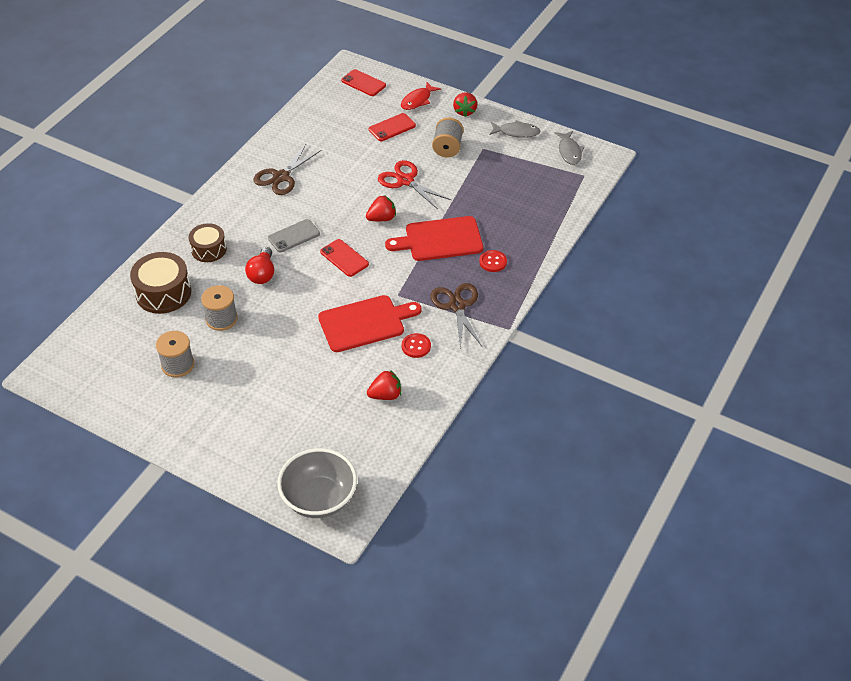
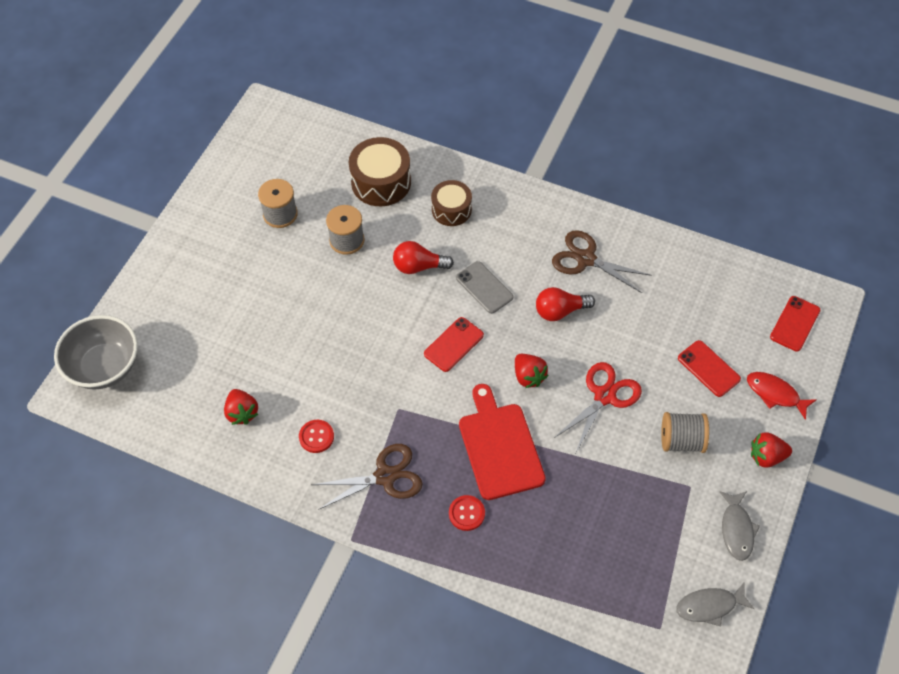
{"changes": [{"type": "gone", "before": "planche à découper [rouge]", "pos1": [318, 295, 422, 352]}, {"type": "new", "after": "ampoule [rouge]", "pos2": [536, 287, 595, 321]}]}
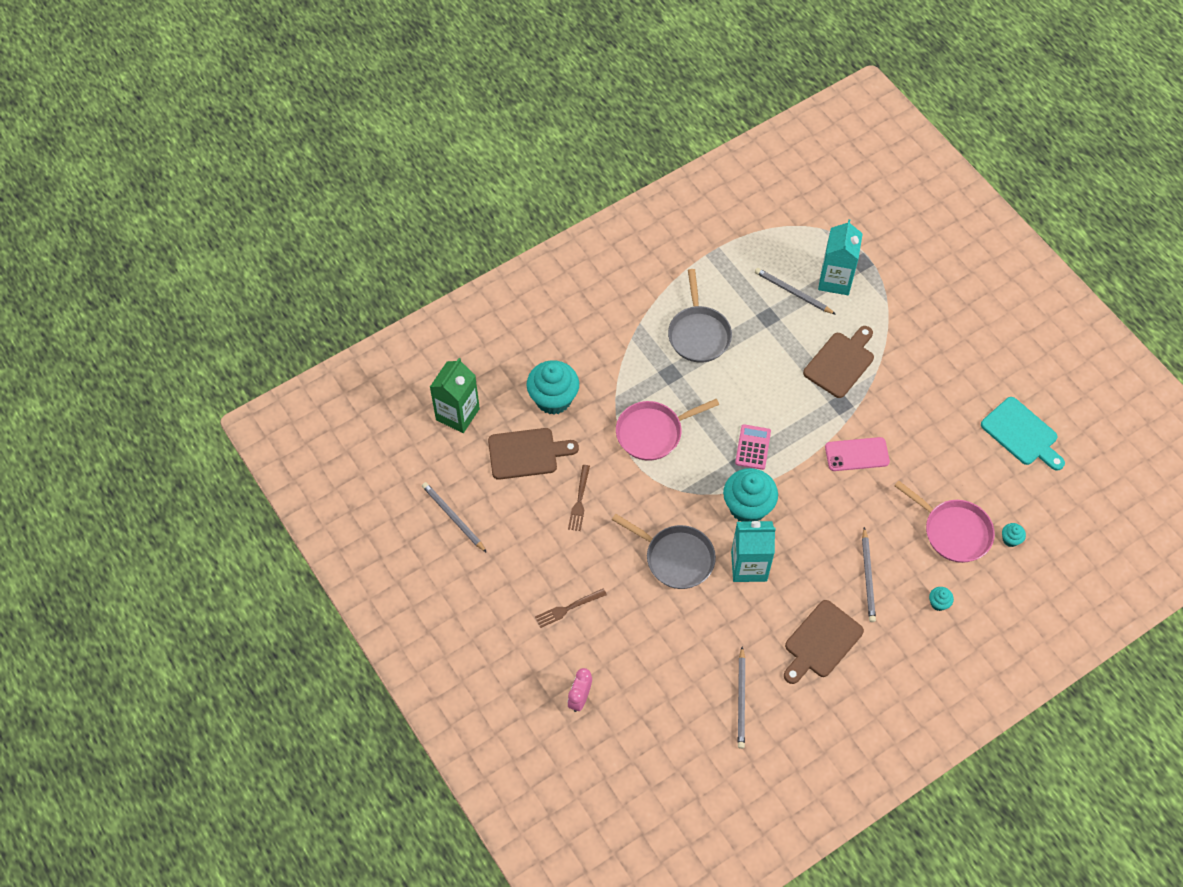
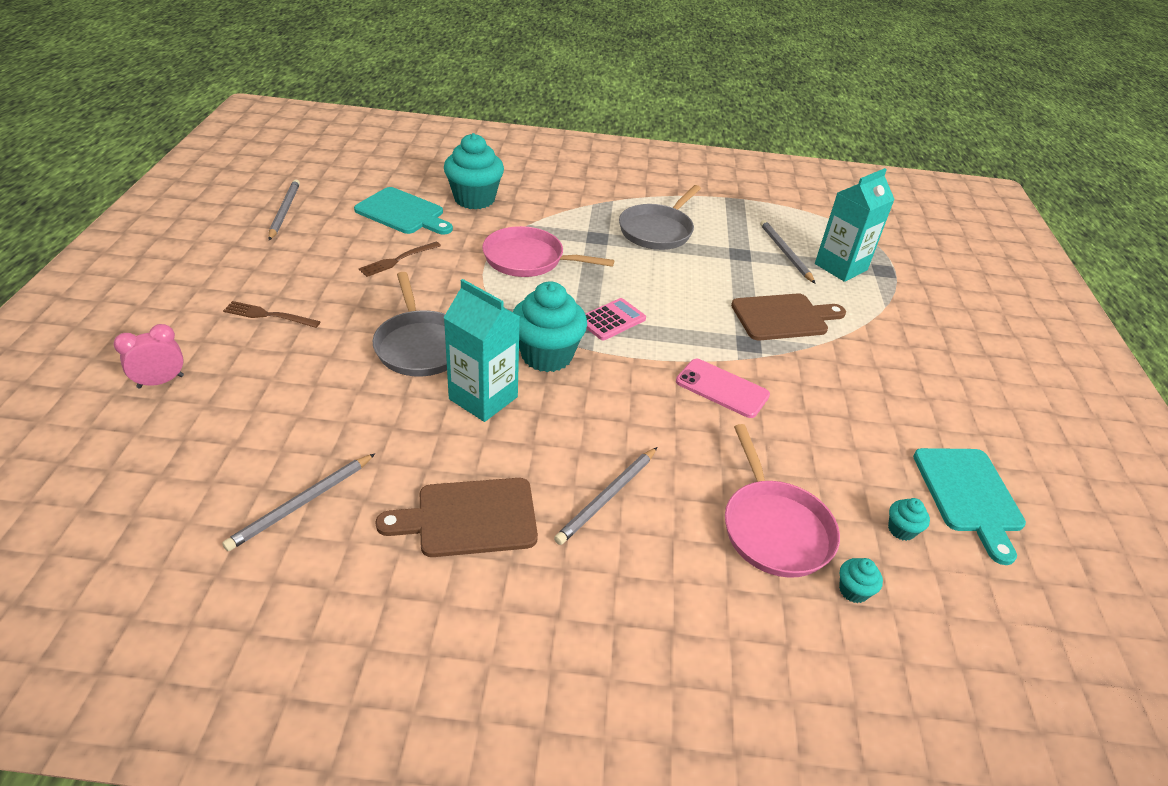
{"changes": [{"type": "gone", "before": "brique de lait [vert]", "pos1": [430, 358, 480, 433]}, {"type": "repainted", "before": "planche à découper [marron]", "after": "planche à découper [turquoise]", "pos1": [488, 428, 579, 480], "pos2": [354, 187, 453, 234]}, {"type": "shifted", "before": "muffin [turquoise]", "pos1": [929, 587, 954, 611], "pos2": [888, 498, 930, 541]}]}
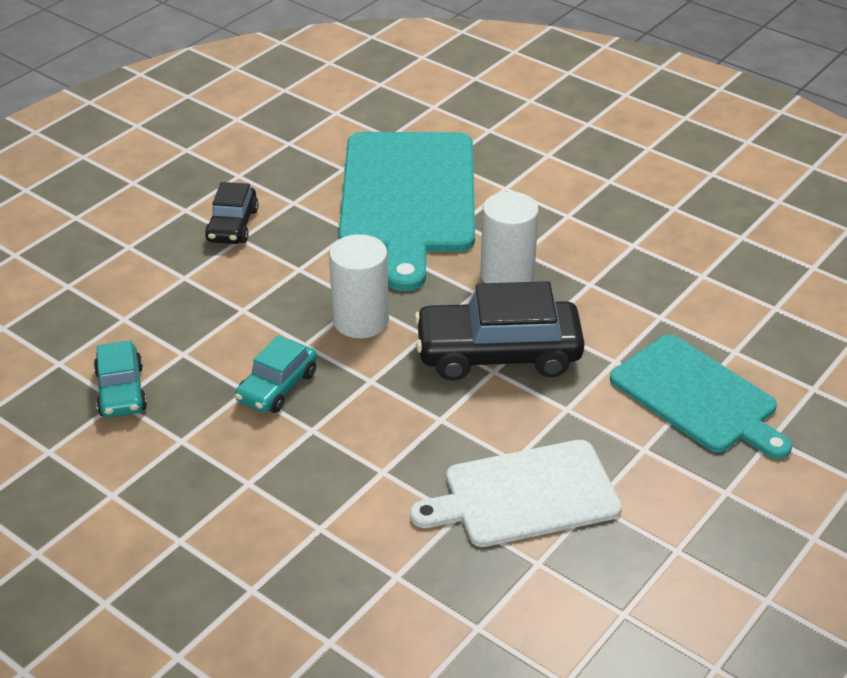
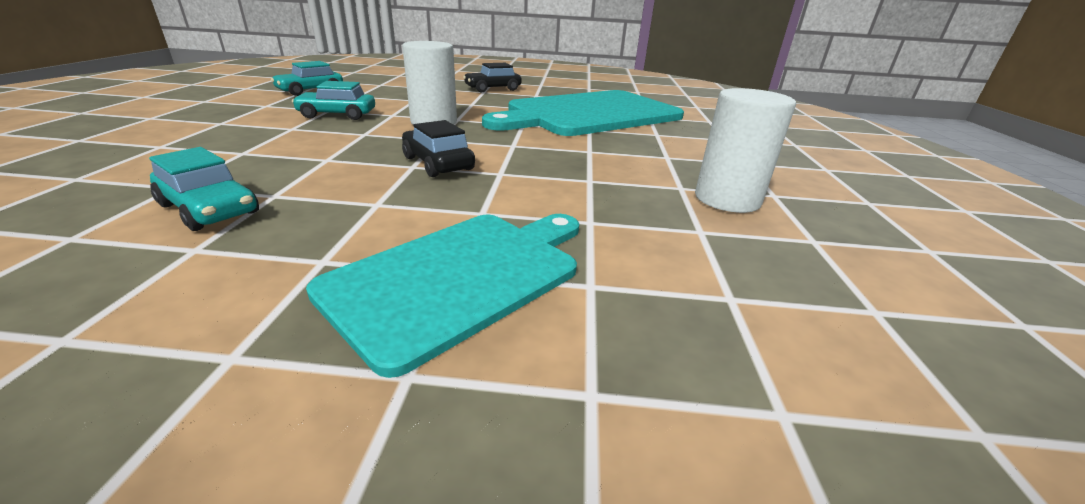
{"changes": [{"type": "swapped", "before": "planche à découper [blanc]", "after": "voiture [turquoise]", "pos1": [410, 440, 622, 547], "pos2": [149, 147, 259, 231]}, {"type": "scaled", "before": "voiture [noir]", "pos1": [414, 281, 585, 381], "pos2": [402, 120, 475, 177], "scale": 0.56}, {"type": "shifted", "before": "cylindre [blanc]", "pos1": [480, 192, 539, 283], "pos2": [695, 88, 796, 213]}, {"type": "rotated", "before": "planche à découper [turquoise]", "pos1": [610, 335, 792, 459], "pos2": [306, 214, 579, 378], "turn": -150}]}
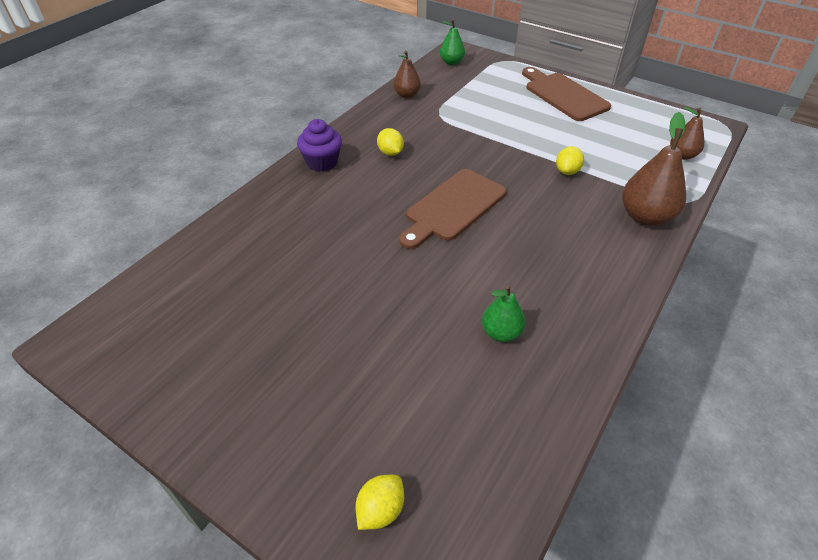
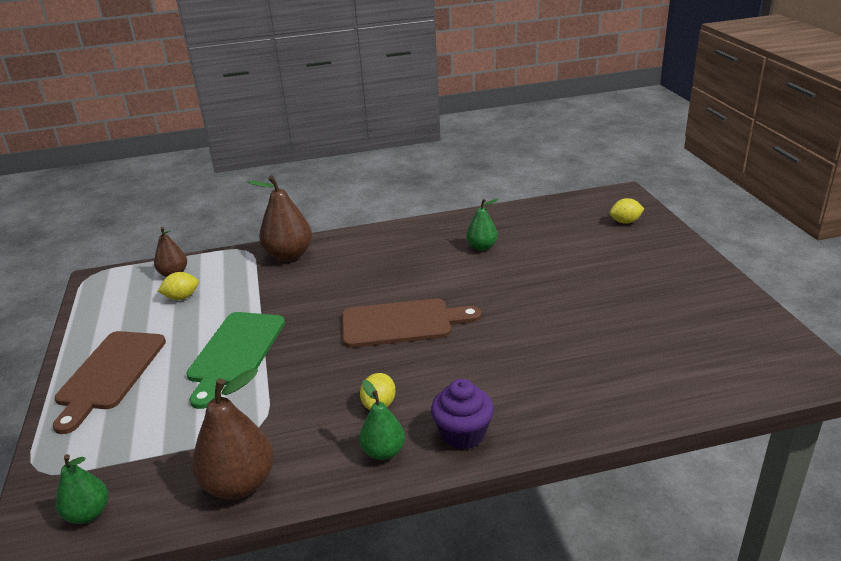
{"changes": [{"type": "scaled", "before": "poire [marron]", "pos1": [393, 51, 421, 98], "pos2": [192, 368, 274, 499], "scale": 1.66}, {"type": "shifted", "before": "citron [jaune]", "pos1": [556, 146, 584, 175], "pos2": [158, 272, 199, 300]}, {"type": "new", "after": "planche à découper [vert]", "pos2": [186, 312, 285, 409]}, {"type": "new", "after": "poire [vert]", "pos2": [359, 380, 405, 460]}]}
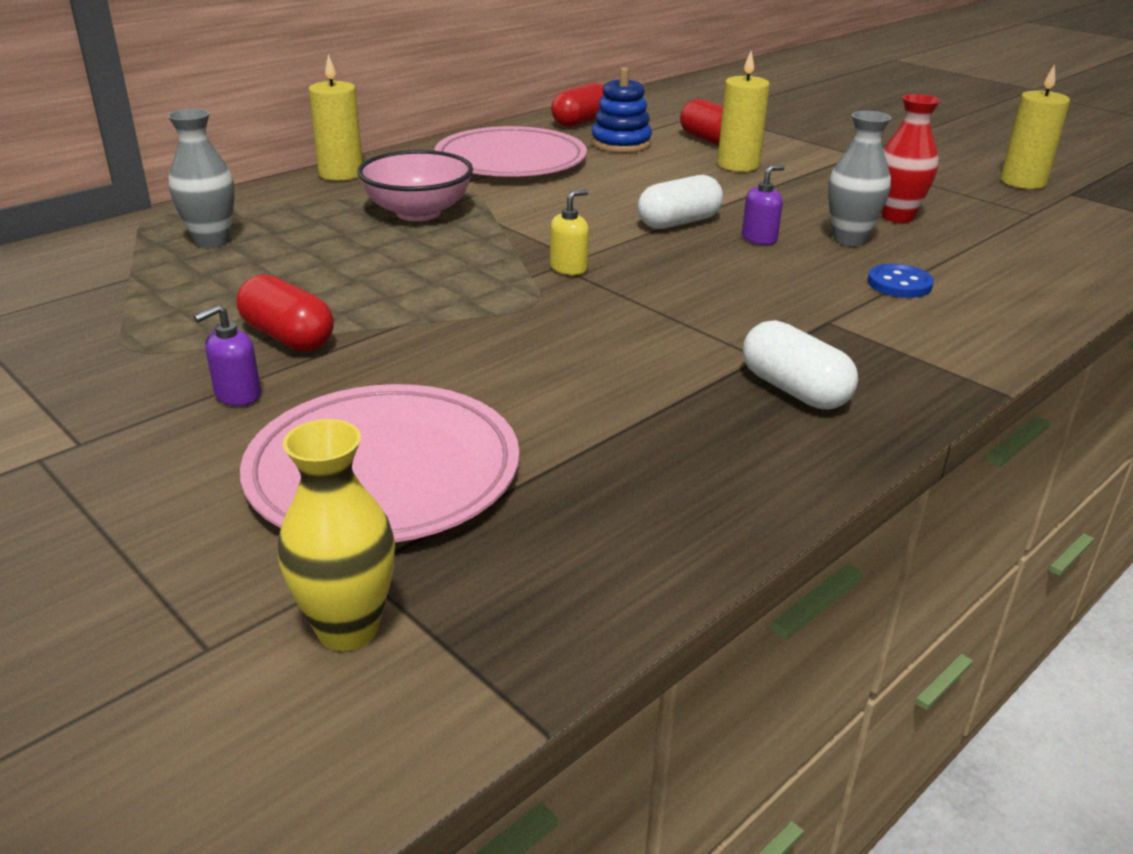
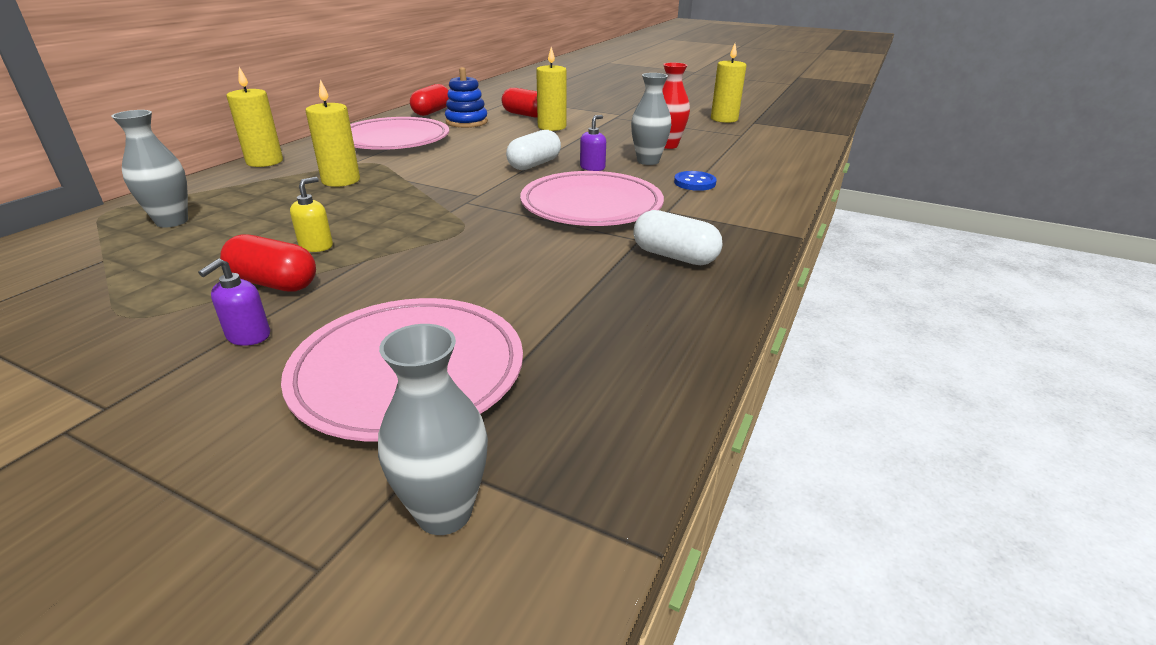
{"changes": [{"type": "repainted", "before": "vase [jaune]", "after": "vase [gris]", "pos1": [278, 419, 395, 651], "pos2": [378, 324, 488, 535]}, {"type": "swapped", "before": "bol [rose]", "after": "bougie [jaune]", "pos1": [357, 150, 473, 221], "pos2": [305, 79, 360, 187]}, {"type": "shifted", "before": "distributeur de savon [jaune]", "pos1": [550, 189, 589, 275], "pos2": [290, 177, 333, 252]}, {"type": "new", "after": "assiette [rose]", "pos2": [520, 171, 664, 226]}]}
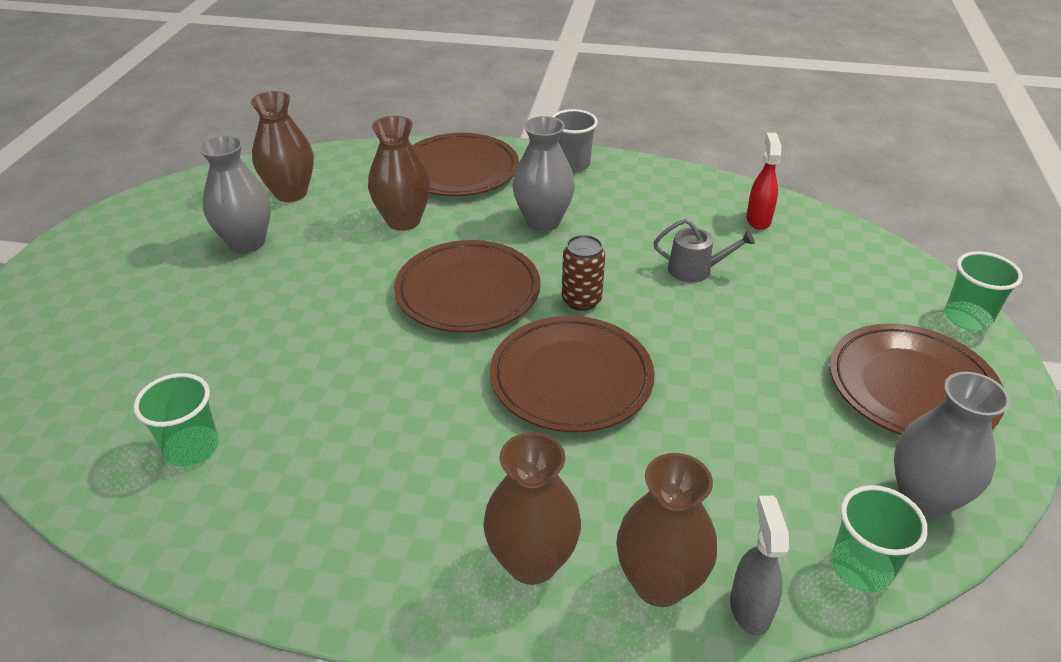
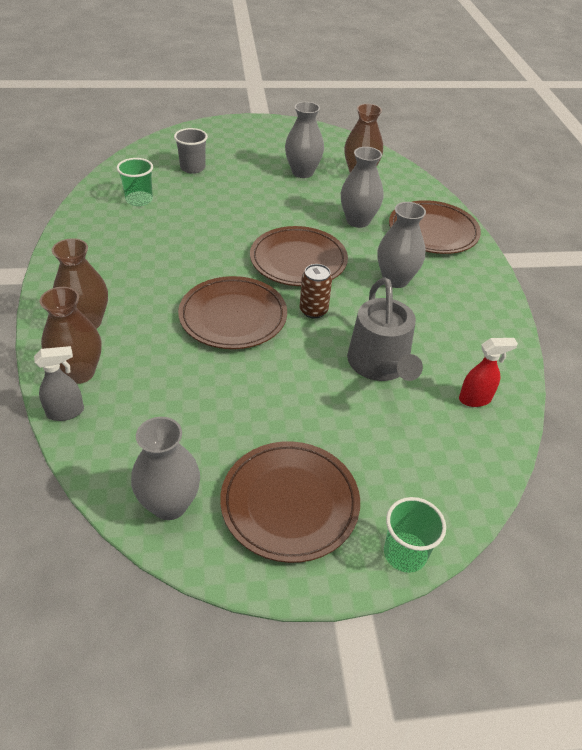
{"changes": [{"type": "repainted", "before": "vase [marron]", "after": "vase [gris]", "pos1": [368, 116, 431, 231], "pos2": [341, 147, 384, 228]}, {"type": "shifted", "before": "gobelet [gris]", "pos1": [552, 109, 598, 173], "pos2": [174, 128, 208, 174]}, {"type": "scaled", "before": "arrosoir [gris]", "pos1": [653, 219, 755, 282], "pos2": [347, 277, 423, 381], "scale": 1.83}, {"type": "gone", "before": "gobelet [vert]", "pos1": [831, 485, 928, 593]}]}
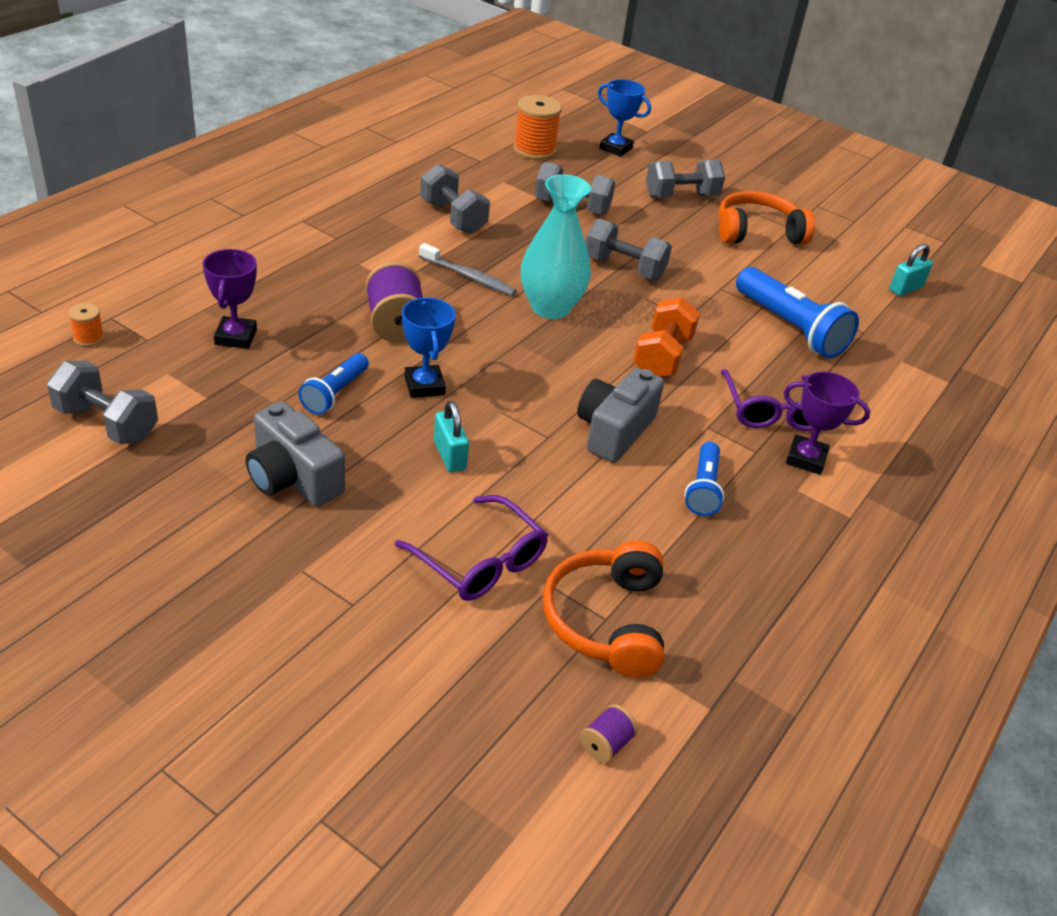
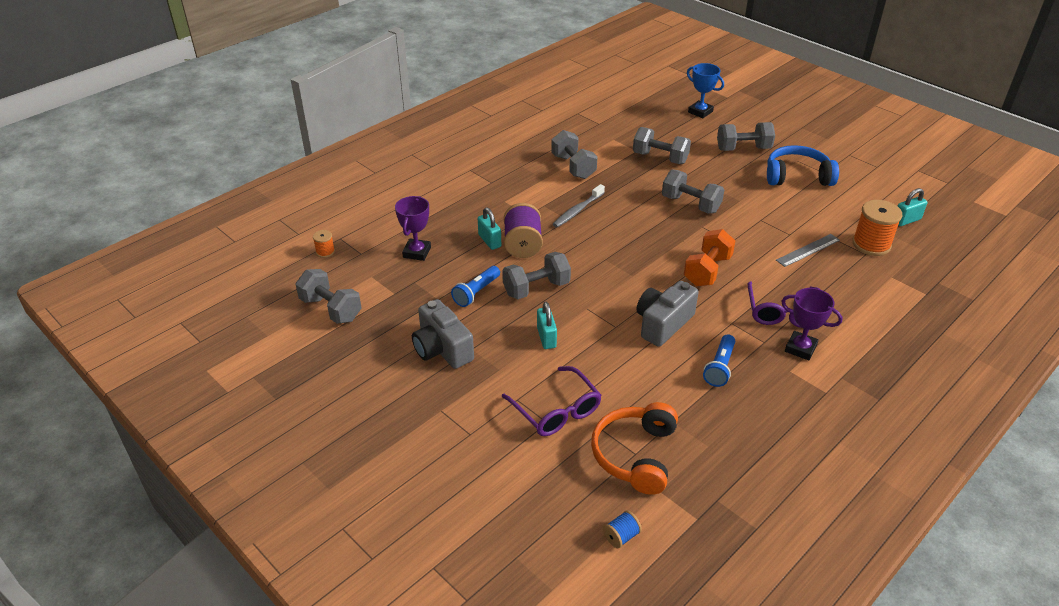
{"changes": [{"type": "swapped", "before": "trophée [bleu]", "after": "haltère [gris]", "pos1": [402, 298, 456, 398], "pos2": [502, 252, 571, 299]}, {"type": "rotated", "before": "brosse à dents [gris]", "pos1": [419, 243, 517, 296], "pos2": [553, 184, 605, 228], "turn": 90}, {"type": "shifted", "before": "bobine [orange]", "pos1": [513, 95, 562, 160], "pos2": [852, 200, 902, 256]}, {"type": "gone", "before": "vase [turquoise]", "pos1": [521, 174, 591, 319]}, {"type": "repainted", "before": "bobine [violet]", "after": "bobine [bleu]", "pos1": [580, 704, 638, 763], "pos2": [603, 510, 642, 548]}, {"type": "repainted", "before": "casque audio [orange]", "after": "casque audio [bleu]", "pos1": [718, 191, 815, 245], "pos2": [767, 145, 839, 186]}, {"type": "swapped", "before": "lampe de poche [bleu]", "after": "règle [gris]", "pos1": [736, 267, 859, 358], "pos2": [776, 234, 840, 267]}, {"type": "new", "after": "cadenas [turquoise]", "pos2": [478, 207, 501, 250]}]}
